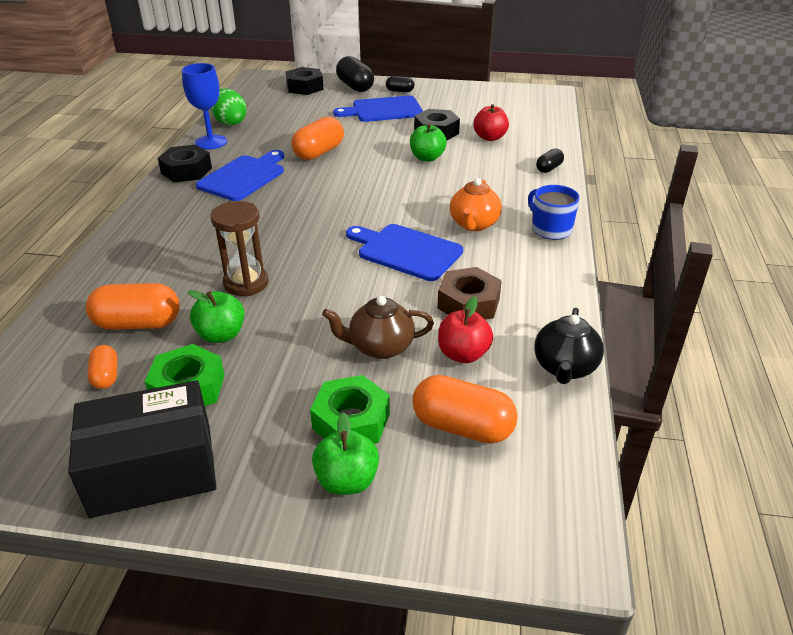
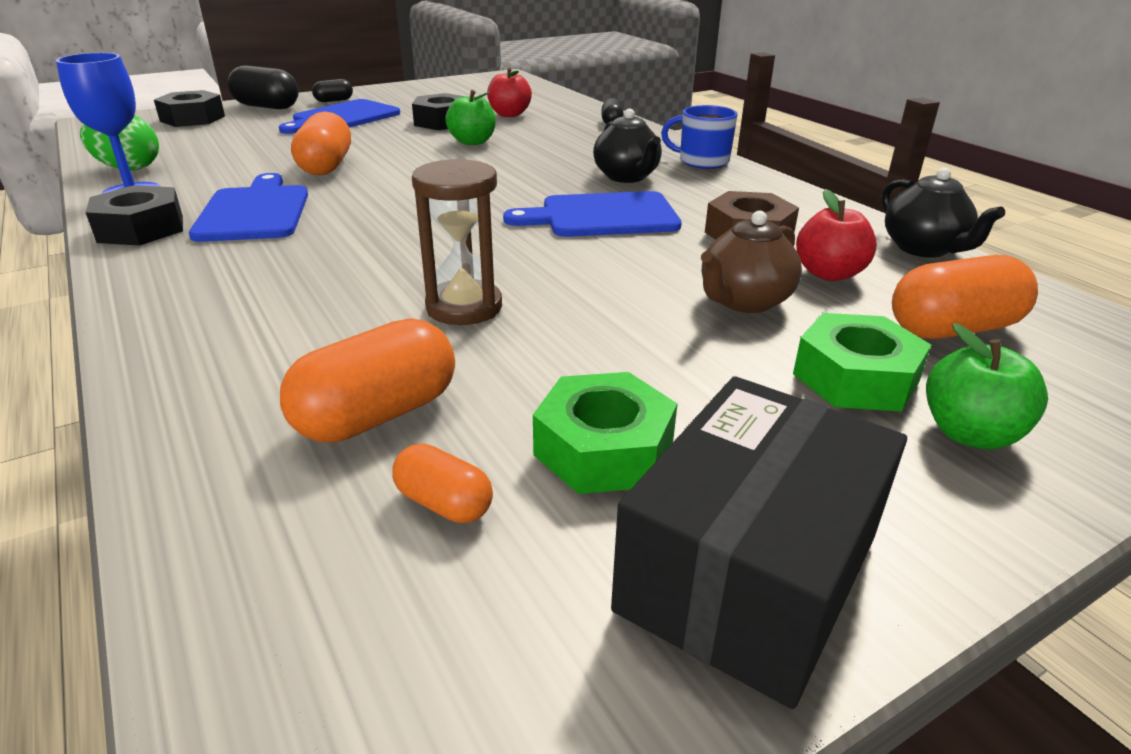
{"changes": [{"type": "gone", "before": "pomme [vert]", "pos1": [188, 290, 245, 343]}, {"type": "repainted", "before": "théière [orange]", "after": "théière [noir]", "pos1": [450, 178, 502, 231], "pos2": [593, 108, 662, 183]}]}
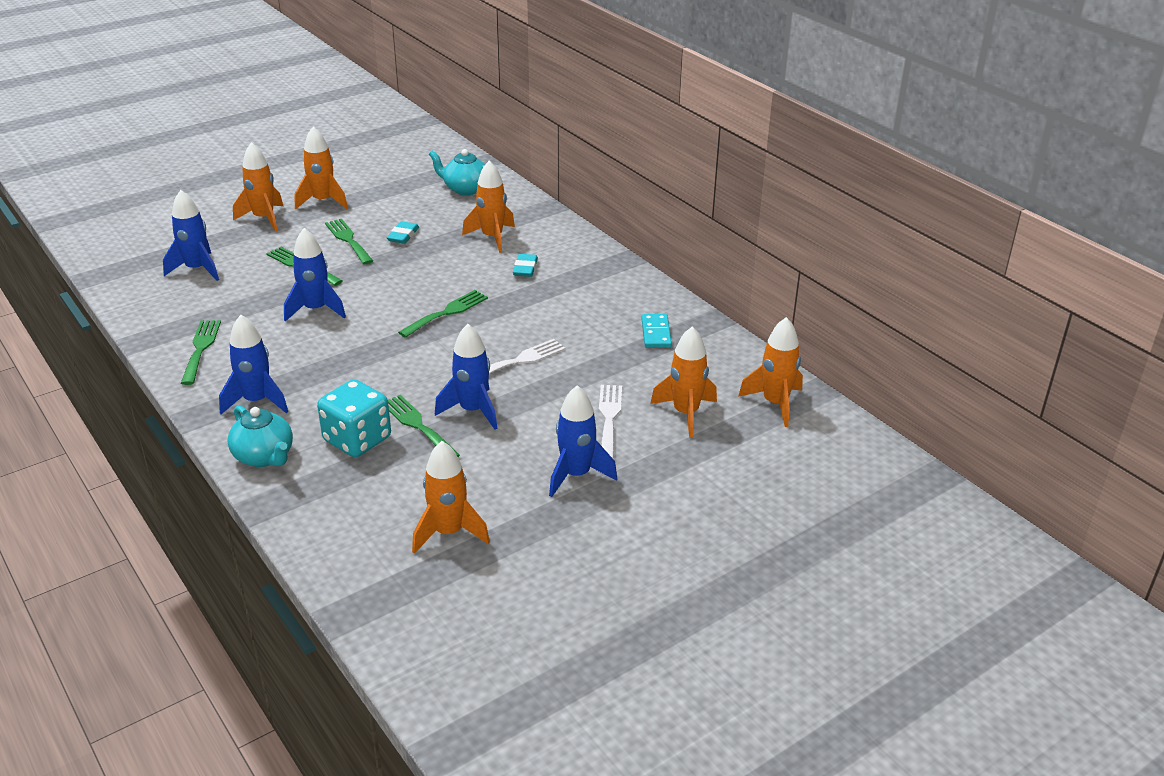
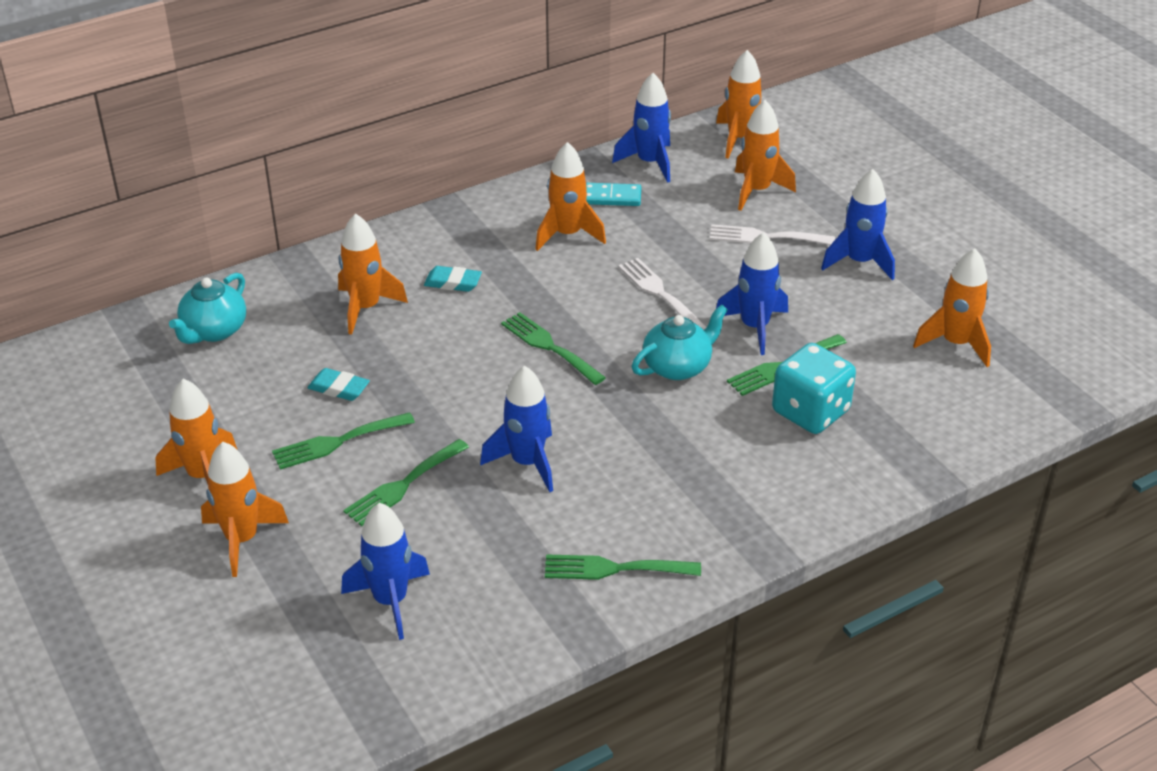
{"changes": [{"type": "shifted", "before": "fusée [bleu]", "pos1": [219, 315, 288, 414], "pos2": [612, 73, 671, 183]}, {"type": "shifted", "before": "théière [turquoise]", "pos1": [227, 406, 293, 467], "pos2": [632, 304, 728, 380]}, {"type": "new", "after": "fusée [orange]", "pos2": [536, 142, 606, 251]}]}
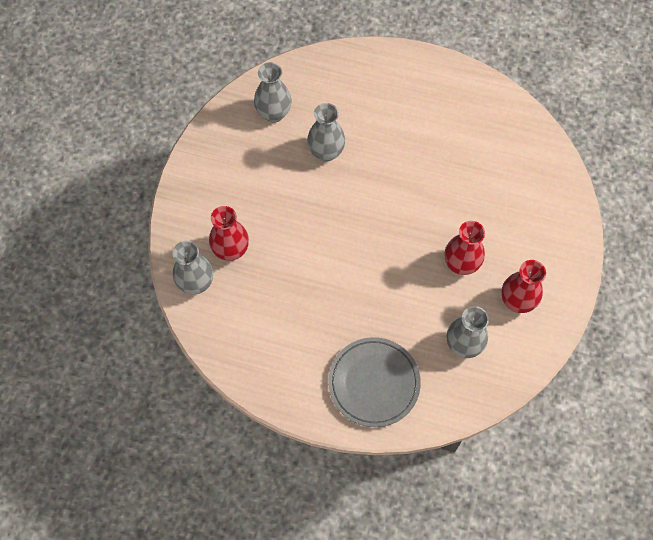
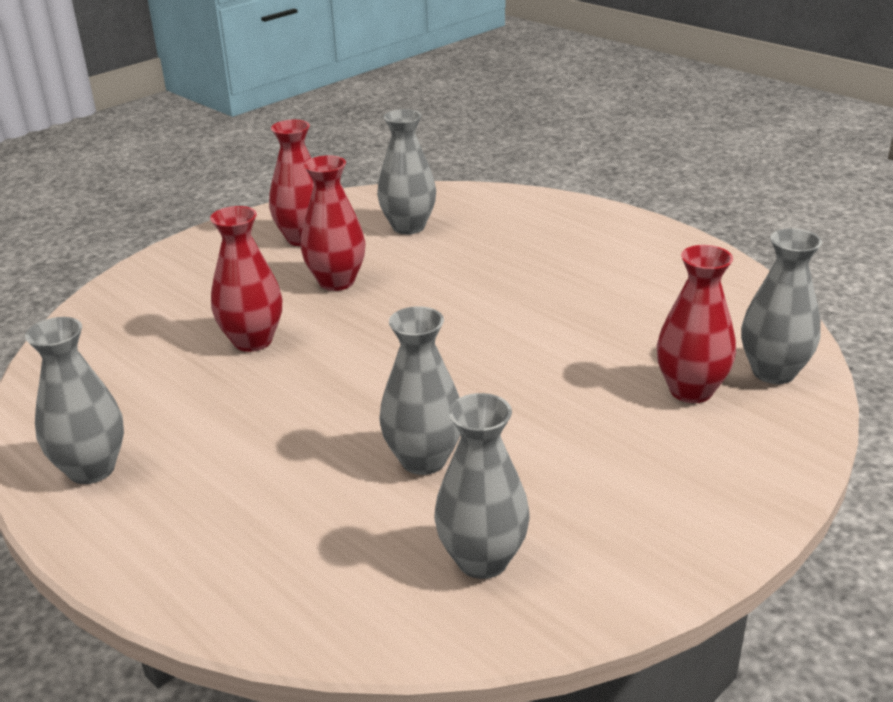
{"changes": [{"type": "gone", "before": "assiette [gris]", "pos1": [328, 337, 421, 427]}, {"type": "new", "after": "vase [gris]", "pos2": [25, 317, 124, 484]}, {"type": "new", "after": "vase [rouge]", "pos2": [210, 206, 282, 352]}]}
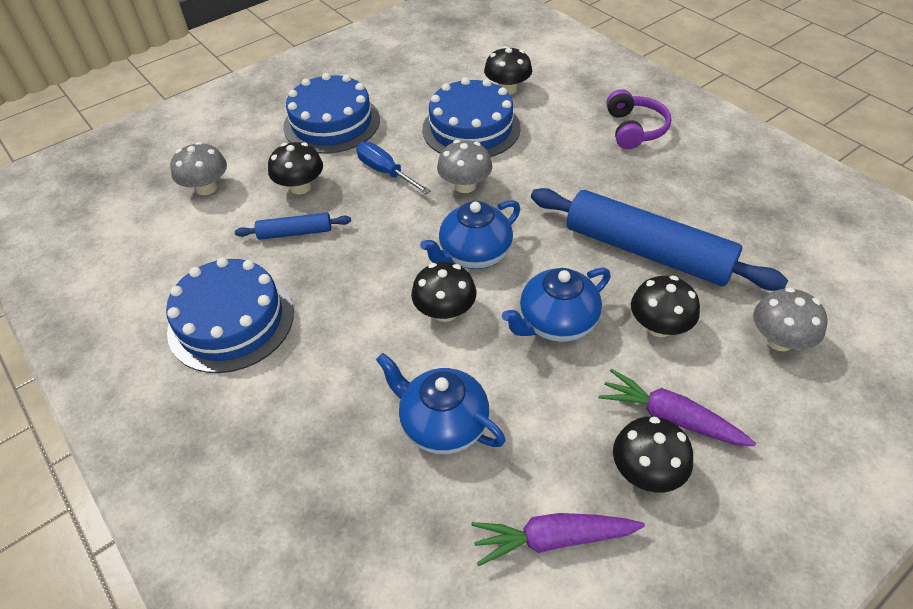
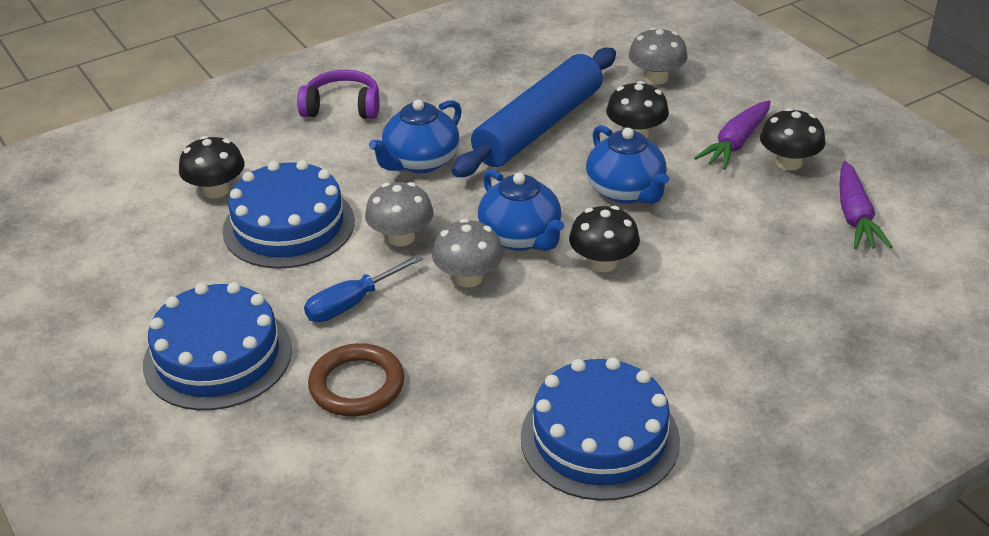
{"changes": [{"type": "shifted", "before": "champignon [gris]", "pos1": [170, 142, 227, 195], "pos2": [432, 219, 503, 287]}, {"type": "gone", "before": "rouleau à pâtisserie [bleu]", "pos1": [235, 213, 351, 240]}, {"type": "swapped", "before": "champignon [noir]", "after": "anneau [marron]", "pos1": [268, 142, 323, 194], "pos2": [308, 343, 404, 416]}, {"type": "shifted", "before": "théière [bleu]", "pos1": [376, 353, 505, 454], "pos2": [369, 99, 462, 173]}]}
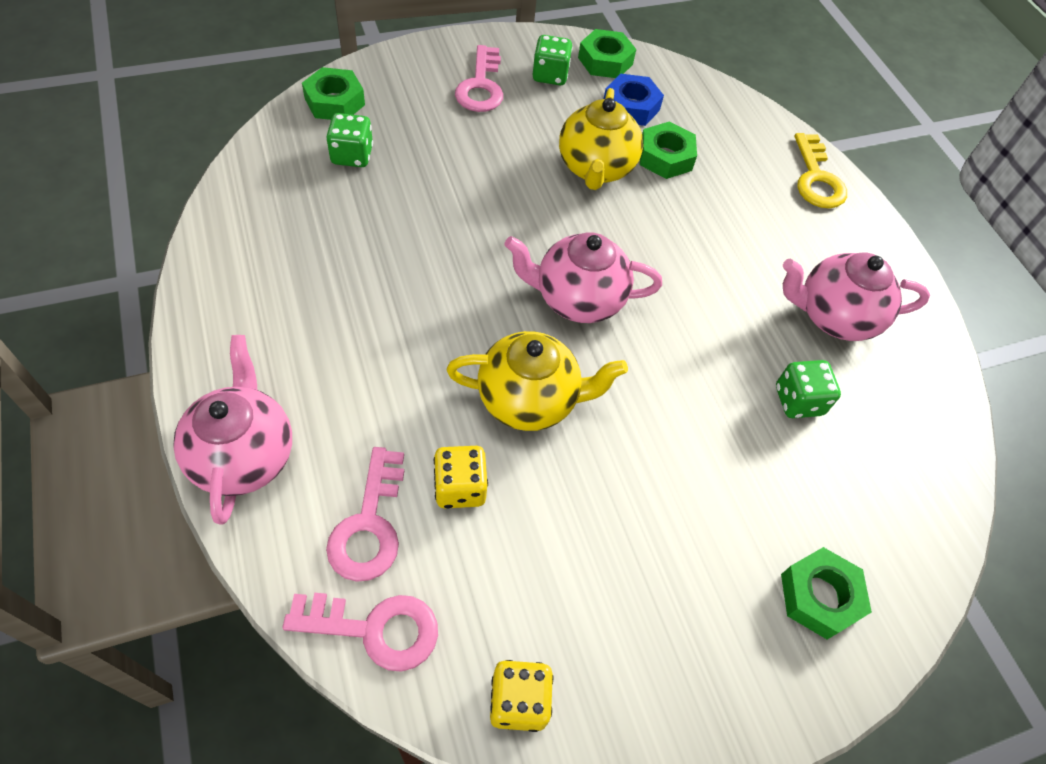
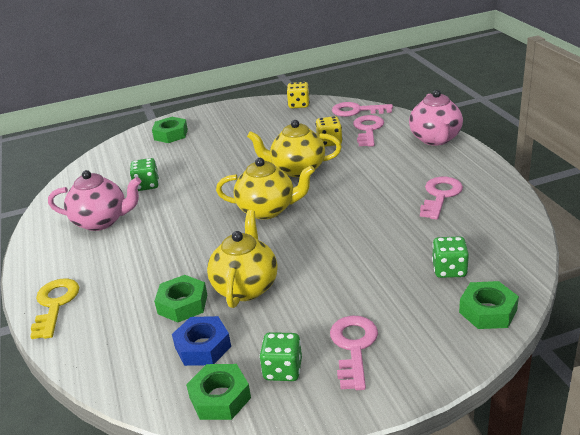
{"changes": [{"type": "repainted", "before": "théière [rose]", "after": "théière [jaune]", "pos1": [504, 232, 662, 323], "pos2": [216, 158, 315, 219]}, {"type": "new", "after": "clé [rose]", "pos2": [420, 177, 463, 220]}]}
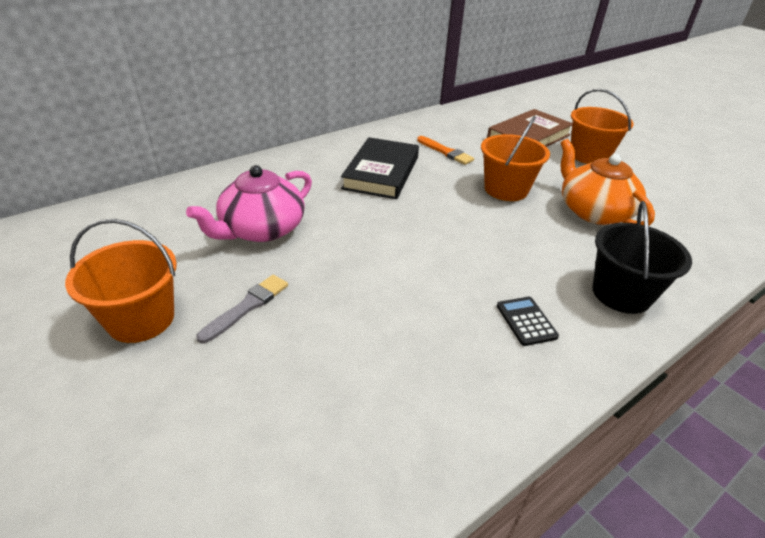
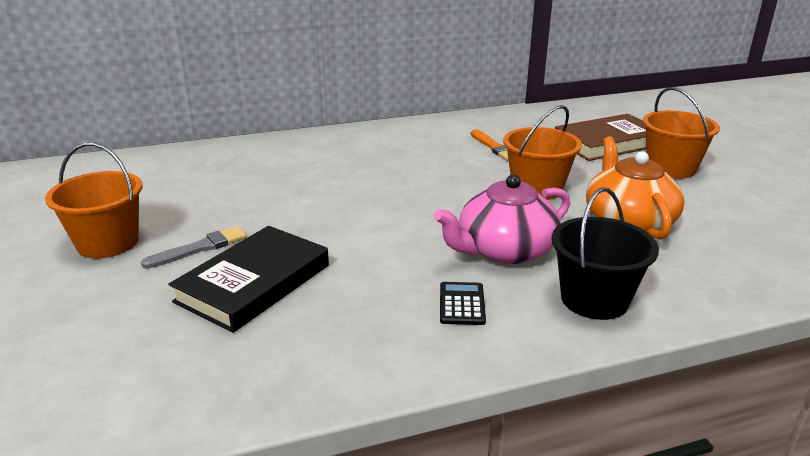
{"changes": [{"type": "shifted", "before": "théière [rose]", "pos1": [186, 165, 312, 242], "pos2": [434, 174, 570, 264]}, {"type": "shifted", "before": "livre [noir]", "pos1": [341, 137, 419, 199], "pos2": [168, 226, 329, 333]}]}
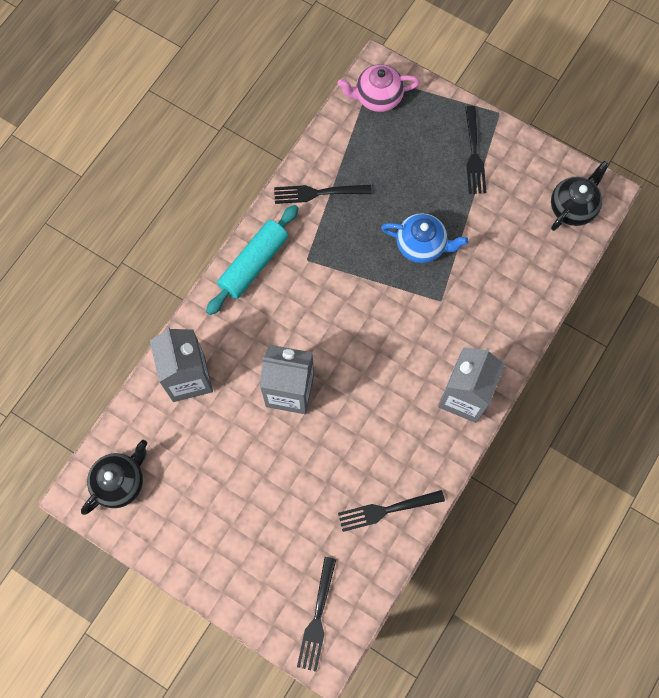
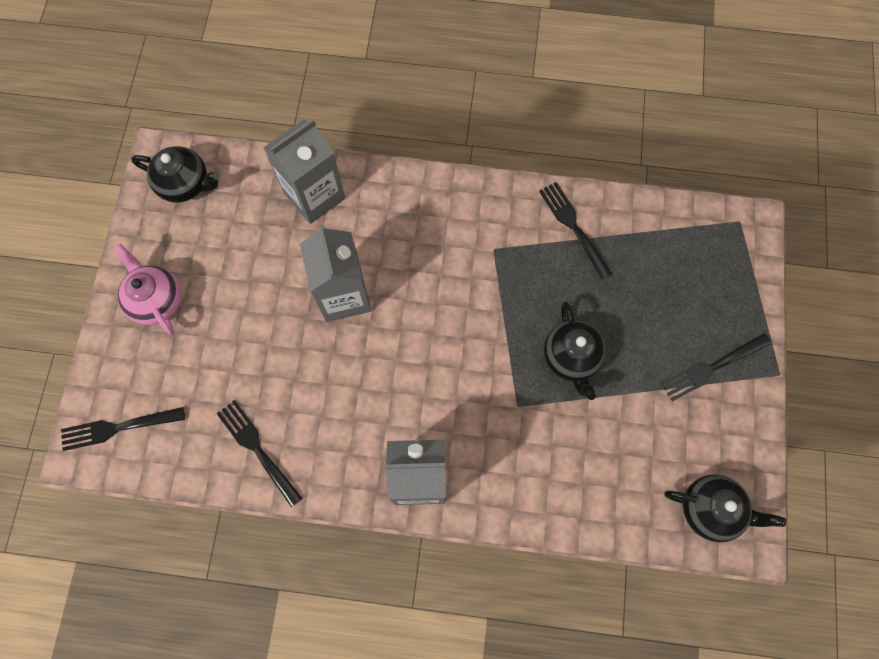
{"changes": [{"type": "gone", "before": "rouleau à pâtisserie [turquoise]", "pos1": [206, 205, 298, 315]}, {"type": "shifted", "before": "théière [rose]", "pos1": [338, 64, 420, 112], "pos2": [114, 244, 181, 335]}, {"type": "repainted", "before": "théière [bleu]", "after": "théière [noir]", "pos1": [381, 213, 469, 263], "pos2": [544, 302, 607, 400]}]}
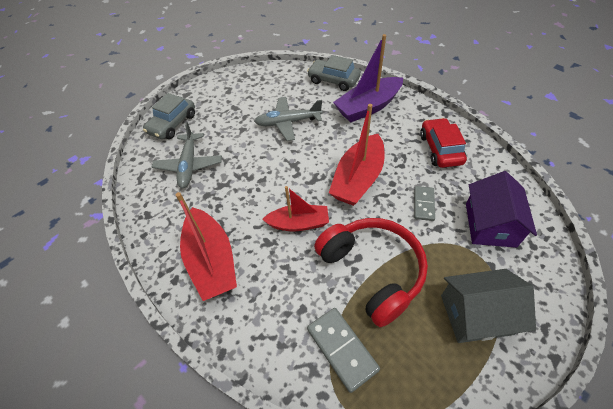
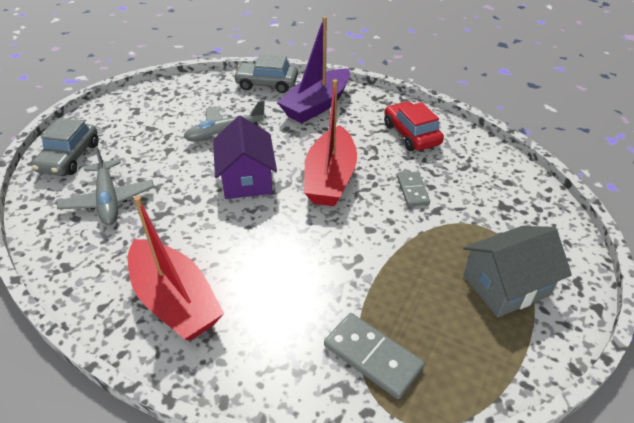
{"changes": [{"type": "gone", "before": "bateau [rouge]", "pos1": [262, 186, 329, 231]}, {"type": "gone", "before": "casque audio [rouge]", "pos1": [314, 218, 428, 327]}, {"type": "shifted", "before": "maison [violet]", "pos1": [466, 171, 537, 248], "pos2": [213, 116, 277, 199]}]}
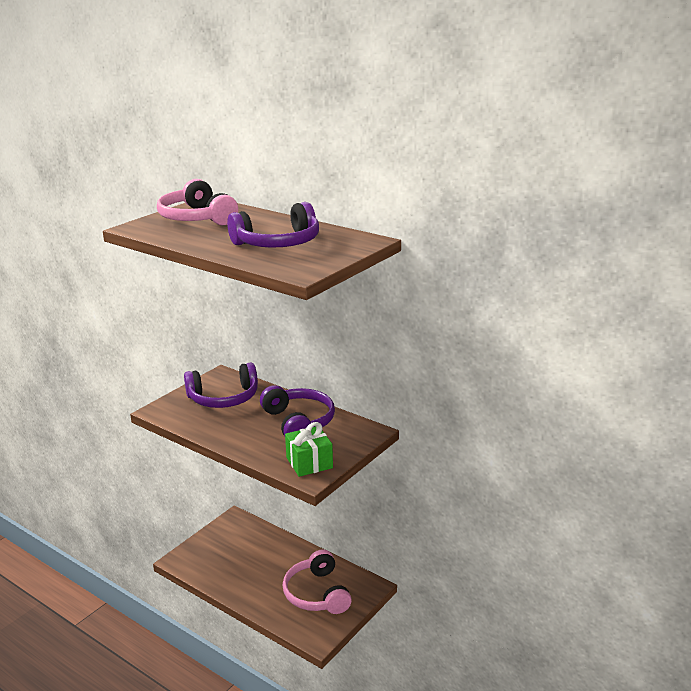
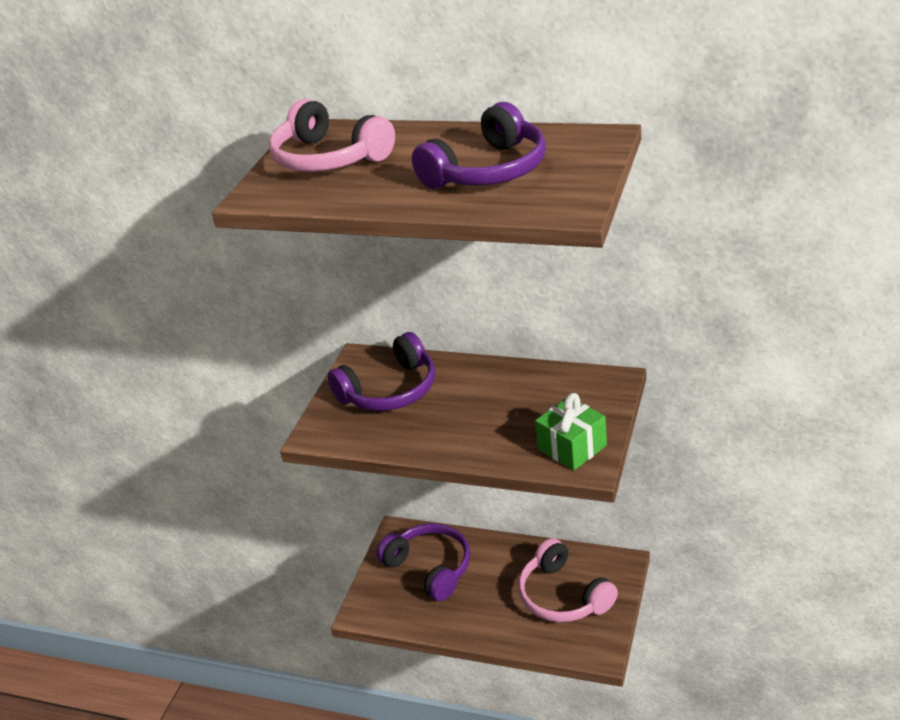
{"changes": [{"type": "shifted", "before": "casque audio [violet]", "pos1": [260, 385, 335, 436], "pos2": [376, 523, 470, 601]}]}
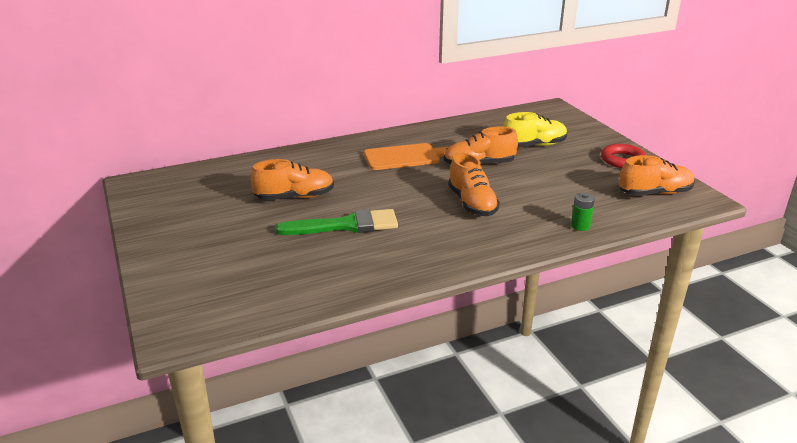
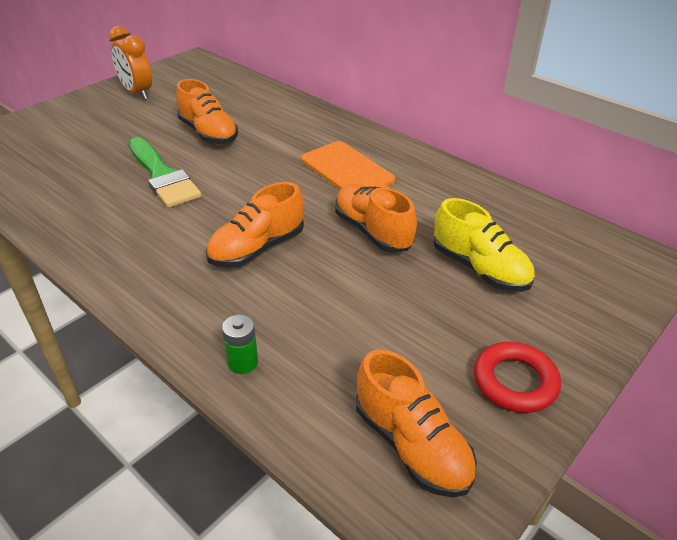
{"changes": [{"type": "new", "after": "réveil [orange]", "pos2": [108, 26, 152, 100]}]}
